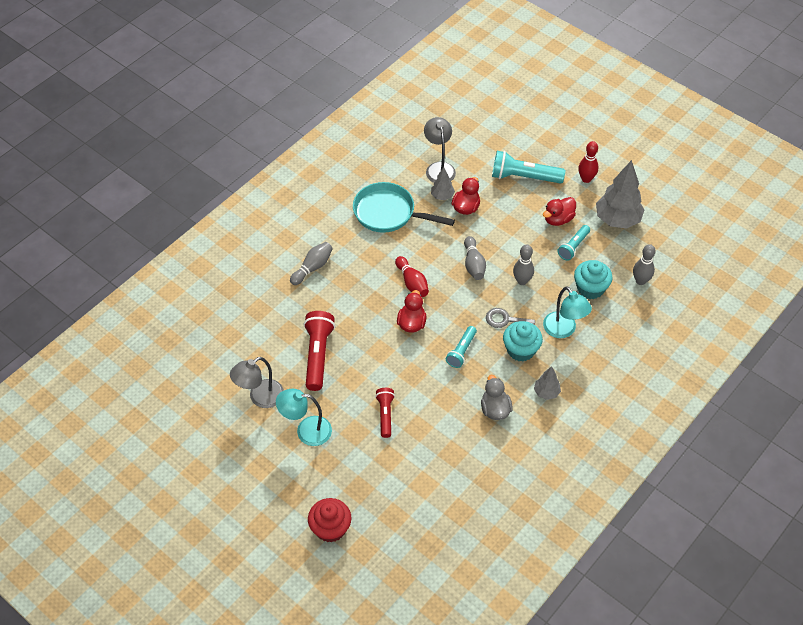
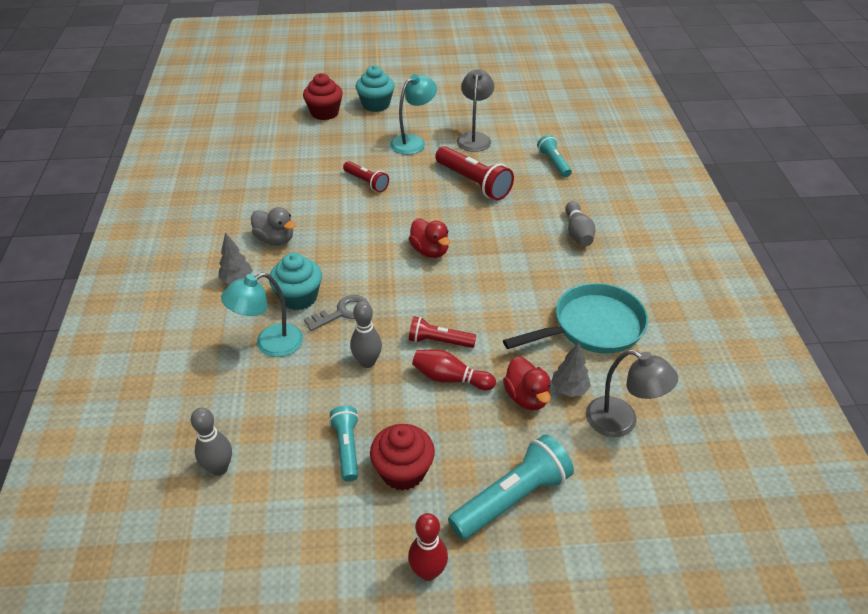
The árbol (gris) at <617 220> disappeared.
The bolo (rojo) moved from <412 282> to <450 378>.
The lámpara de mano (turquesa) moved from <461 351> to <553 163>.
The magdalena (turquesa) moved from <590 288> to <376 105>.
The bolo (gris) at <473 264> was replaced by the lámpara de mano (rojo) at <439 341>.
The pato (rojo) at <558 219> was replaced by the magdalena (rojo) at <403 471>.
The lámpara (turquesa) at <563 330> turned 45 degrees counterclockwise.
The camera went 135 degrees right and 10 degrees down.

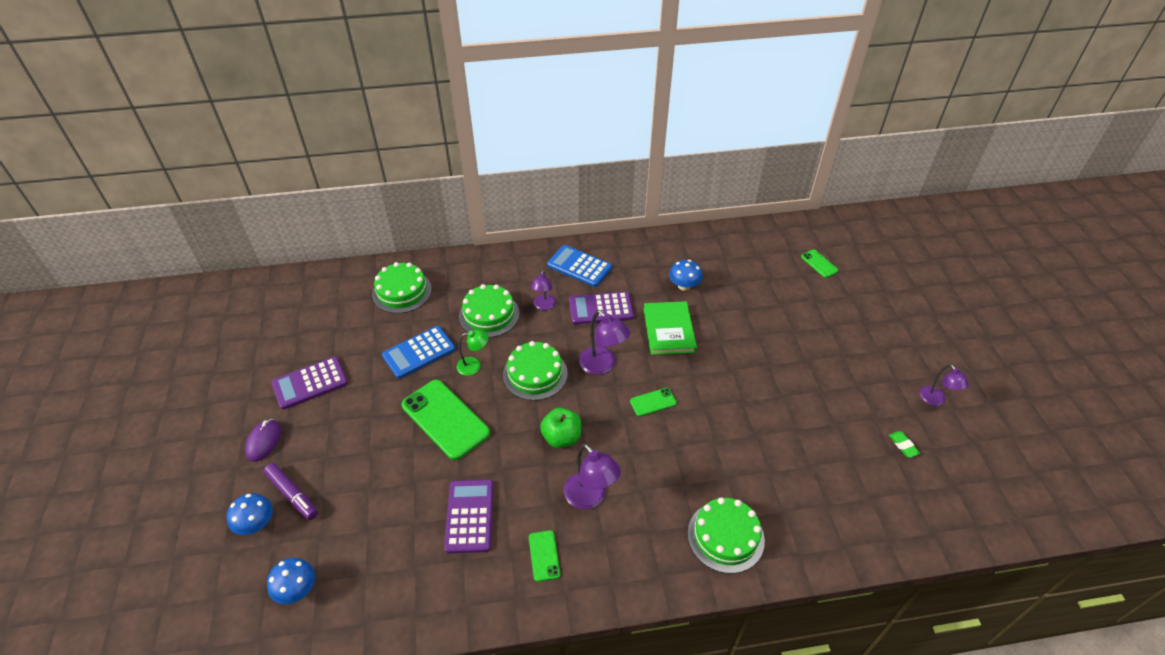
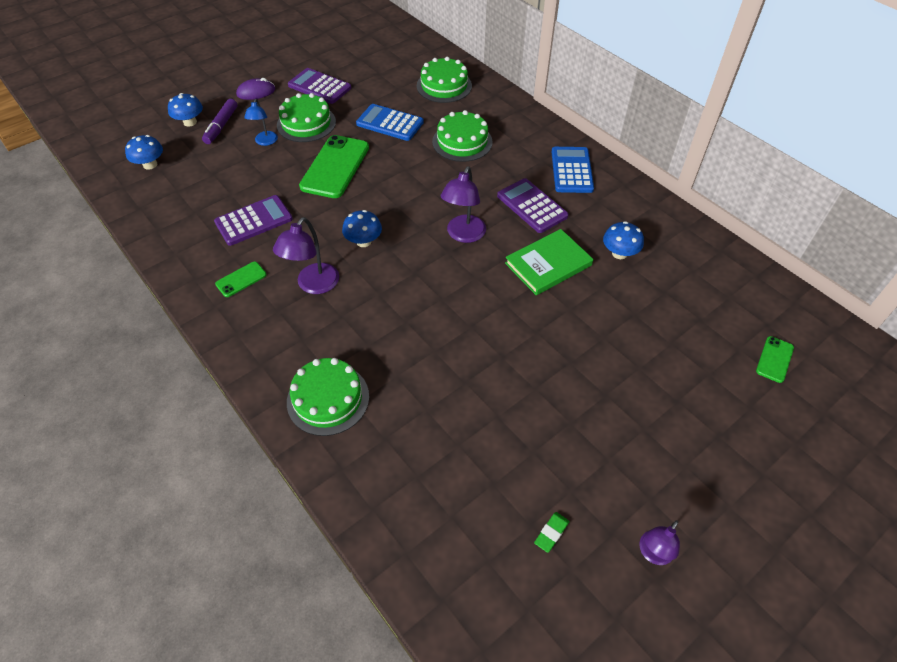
The lámpara (verde) at <474 365> disappeared.
The lámpara (morado) at <544 306> disappeared.
The móvil (verde) at <653 402> disappeared.
The lámpara (azul) at <265 142> appeared.
The tarta (verde) moved from <535 374> to <306 123>.
The manzana (verde) at <561 437> was replaced by the seta (azul) at <363 241>.
The camera went 60 degrees right and 5 degrees up.

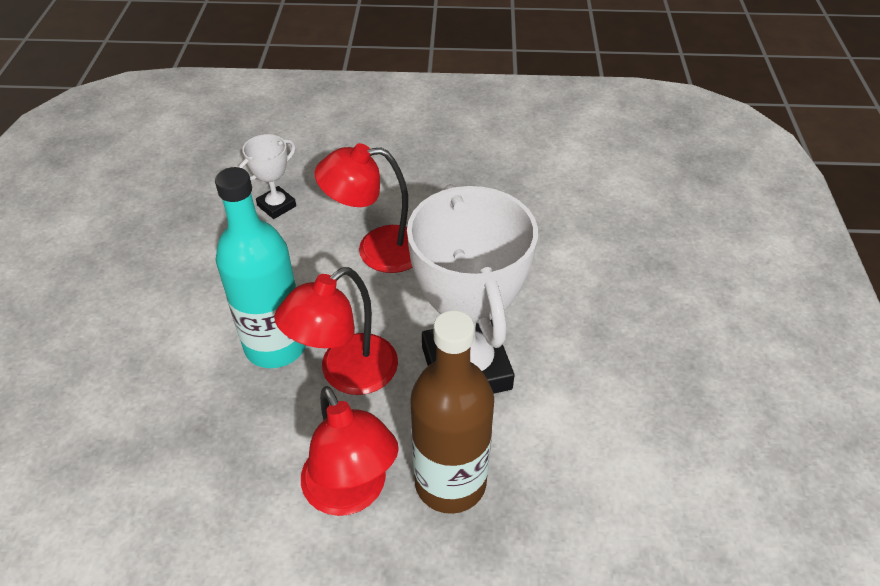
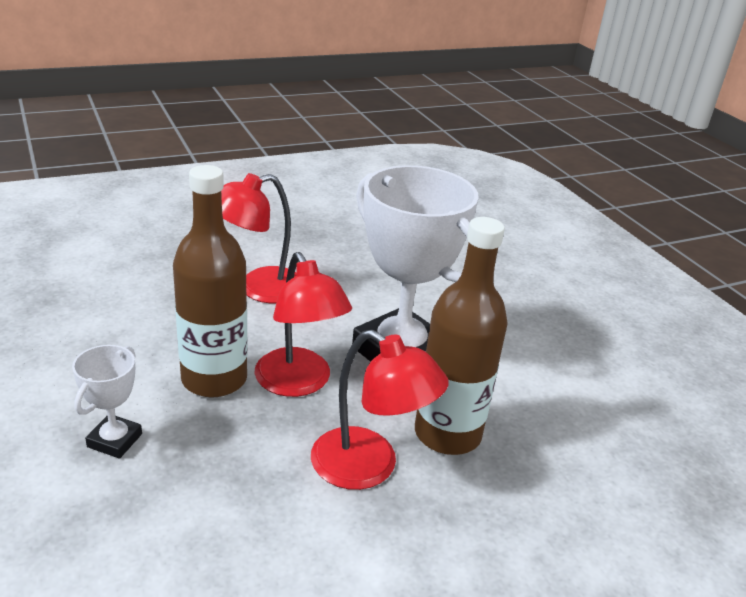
The trofeo (blanco) moved from <276 206> to <115 440>.
The botella (turquesa) at <276 346> became the botella (marrón) at <214 379>.
The lámpara (rojo) at <346 374> turned 45 degrees counterclockwise.
The camera went 30 degrees left and 15 degrees down.

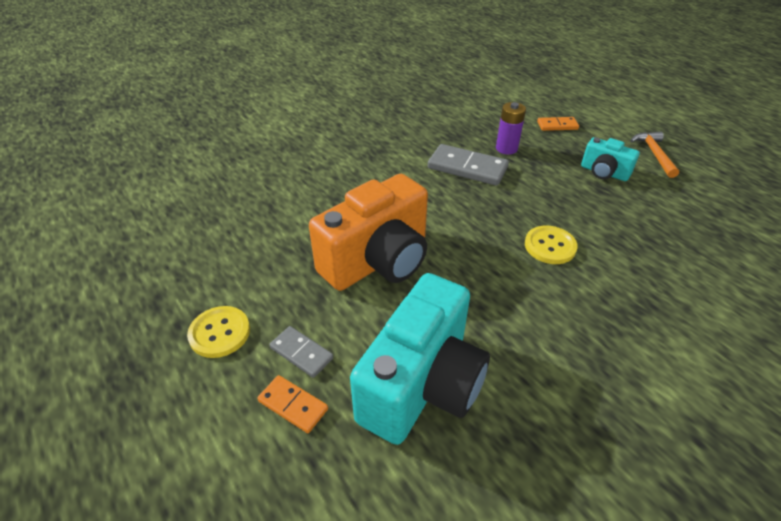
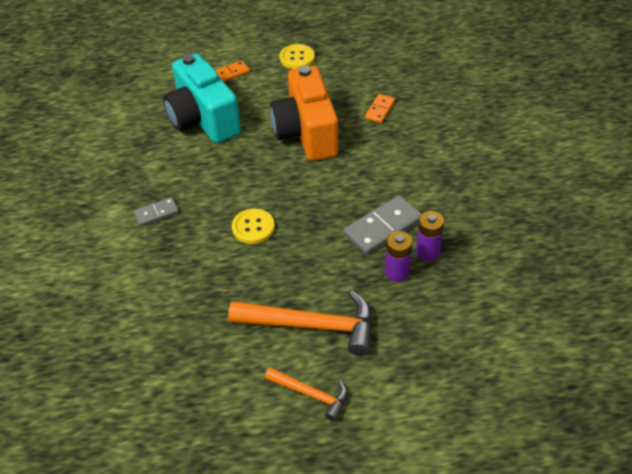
The pila (morado) at <428 252> appeared.
The ficha de dominó (gris) moved from <301 353> to <156 213>.
The ficha de dominó (naranja) moved from <557 125> to <380 110>.
The cámara (turquesa) at <604 172> was replaced by the martillo (naranja) at <311 325>.
The camera went 120 degrees right and 5 degrees up.

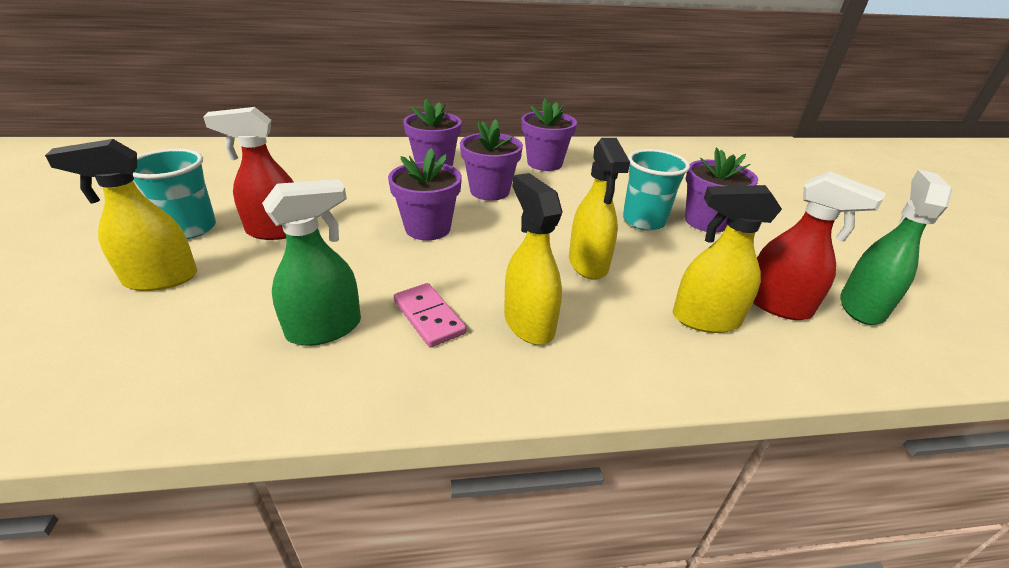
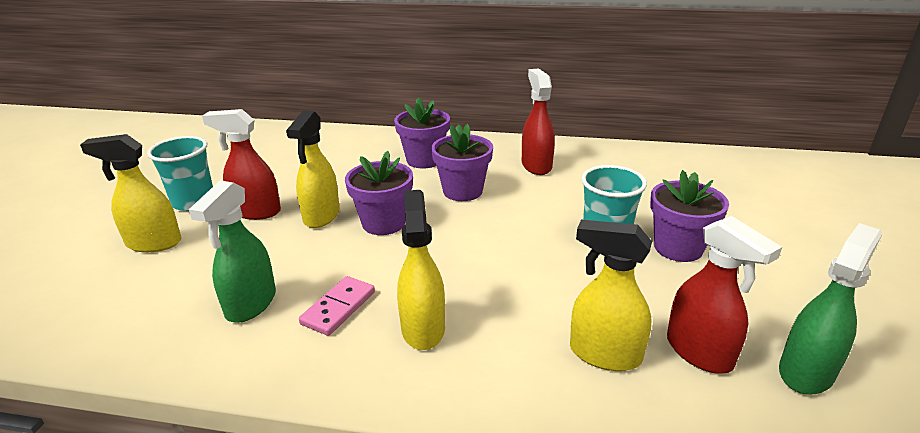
The pulverizador (amarillo) moved from <588 264> to <321 216>.
The maceta (morado) at <544 163> was replaced by the pulverizador (rojo) at <536 166>.
The pulverizador (verde) at <325 328> turned 120 degrees clockwise.
The ficha de dominó (rosa) at <428 317> turned 45 degrees clockwise.
The camera went 20 degrees right and 5 degrees down.

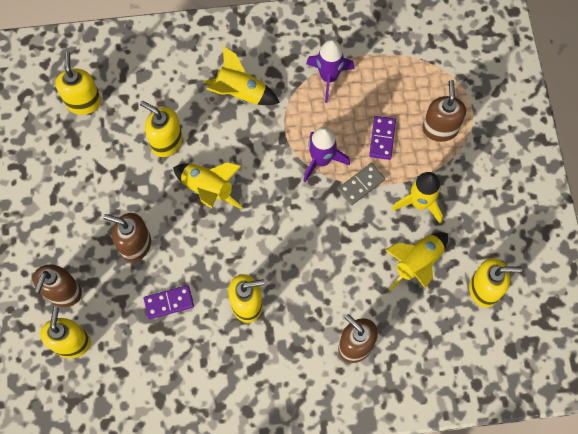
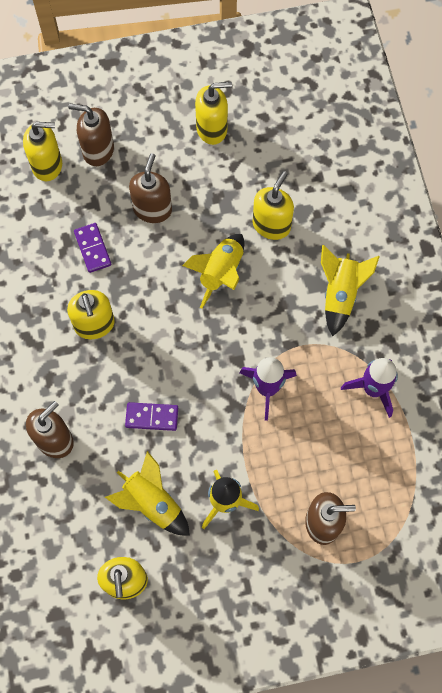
The ficha de dominó (gris) at <361 185> disappeared.
The dispensador de jabón (amarillo) moved from <83 102> to <212 129>.
The ficha de dominó (morado) moved from <382 138> to <152 417>.
The camera went 85 degrees right and 0 degrees up.

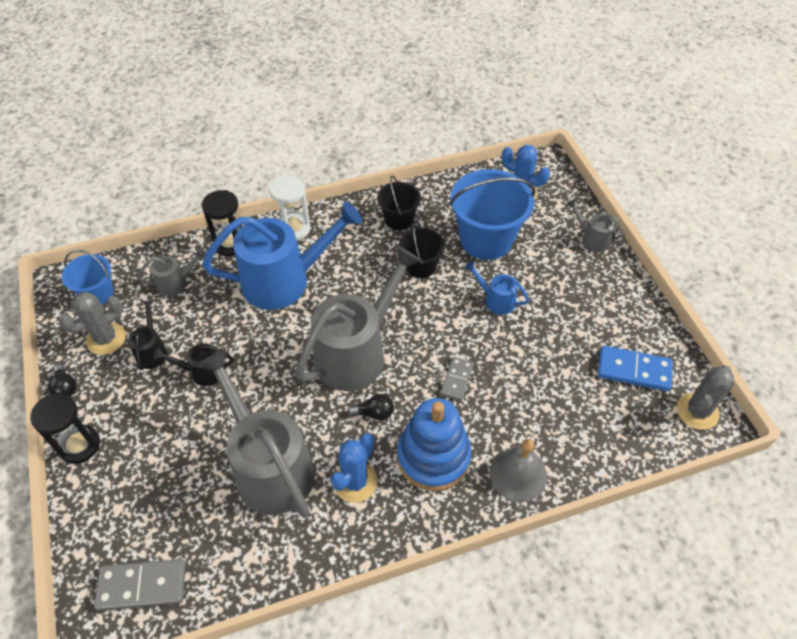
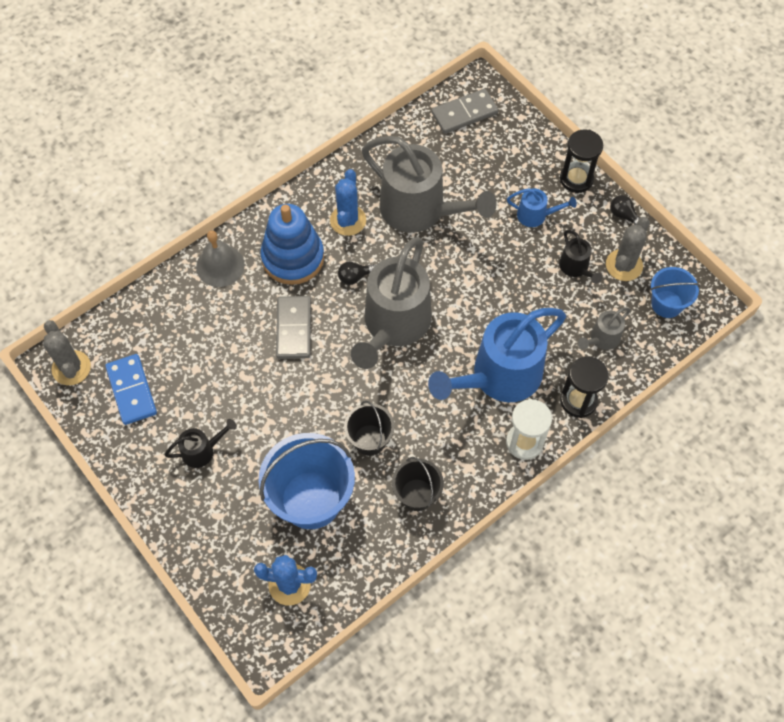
The regadera (gris) at <592 239> disappeared.
The regadera (negro) moved from <202 372> to <202 450>.
The regadera (azul) moved from <495 300> to <536 215>.
The ficha de dominó (azul) at <634 370> turned 75 degrees clockwise.
The cactus (gris) at <697 411> turned 45 degrees counterclockwise.
The ficha de dominó (gris) at <457 380> changed to 1.58 times the size.
The camera went 160 degrees right and 10 degrees up.

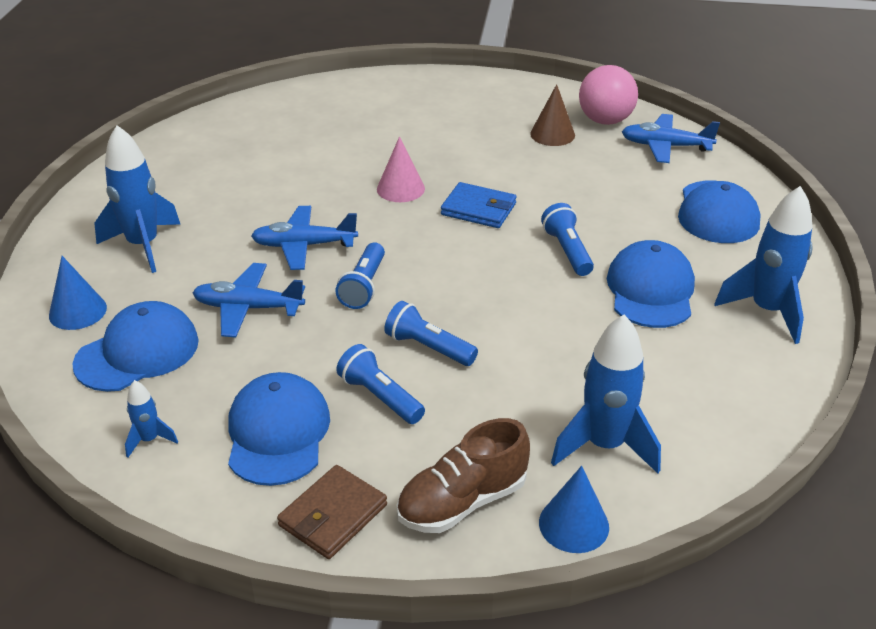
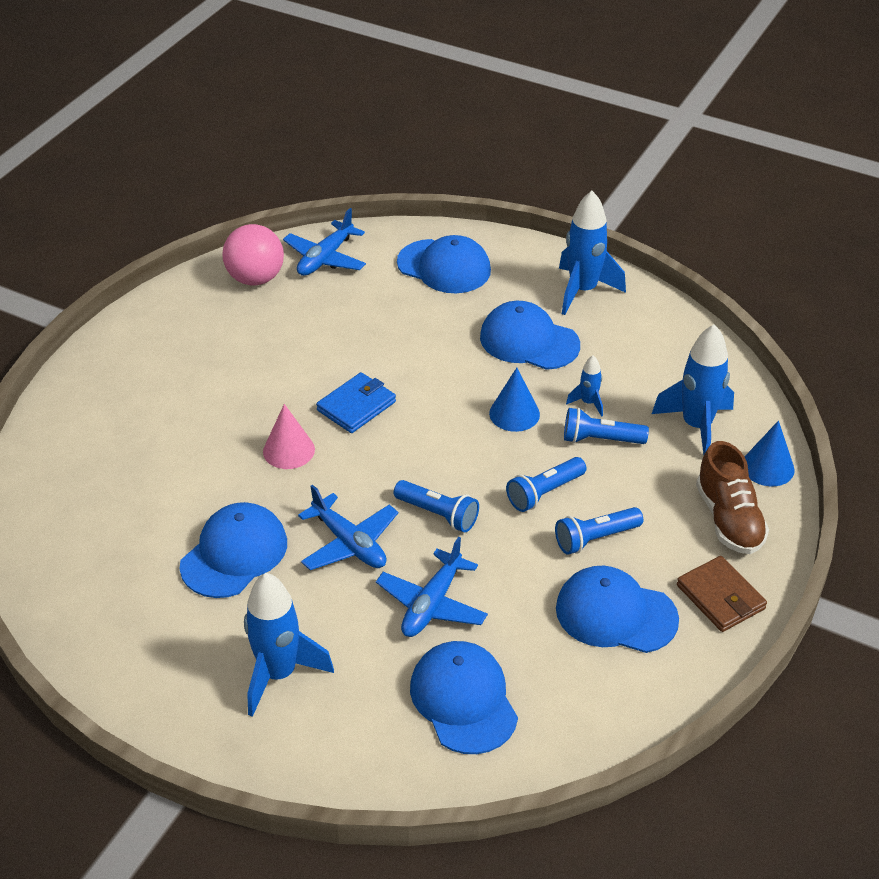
The cono (marrón) at <552 134> disappeared.
The gorra (azul) at <234 554> appeared.
The cono (azul) moved from <78 311> to <514 413>.
The cohete (azul) moved from <149 440> to <588 403>.
The lámpara de mano (azul) moved from <567 251> to <600 439>.
The avión (azul) at <304 245> turned 60 degrees counterclockwise.
The camera went 70 degrees left and 5 degrees up.

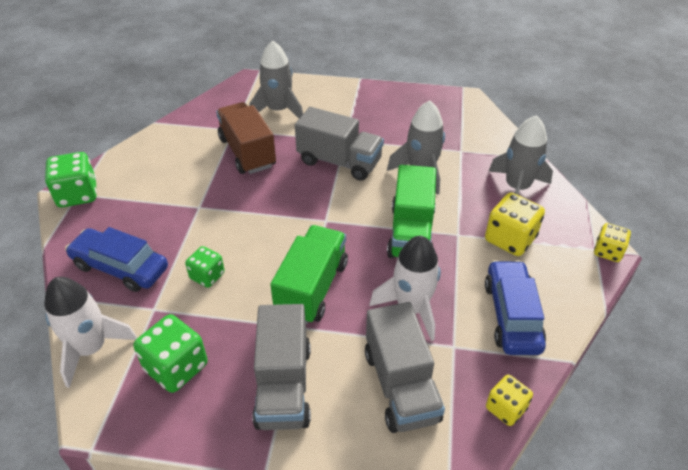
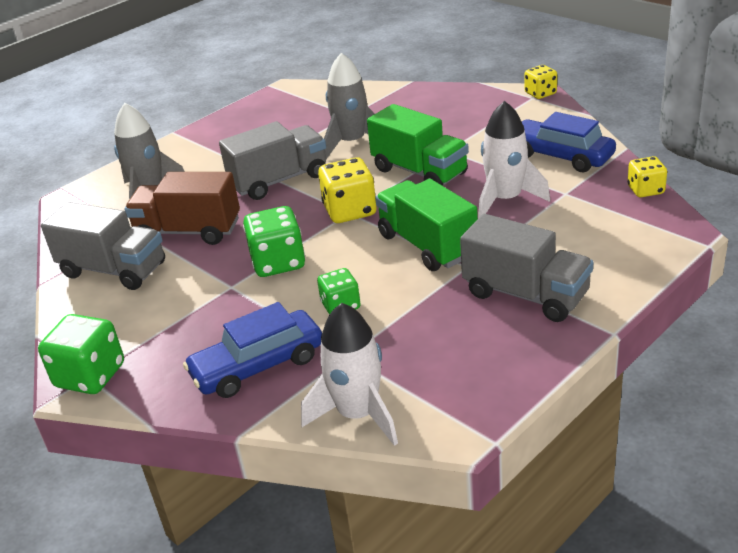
The cohete (gris) at <517 188> disappeared.
The dado (verde) moved from <176 367> to <278 262>.
The camión (gris) moved from <400 385> to <113 270>.
The dado (amarillo) moved from <510 239> to <350 211>.
The camera went 50 degrees left and 10 degrees down.

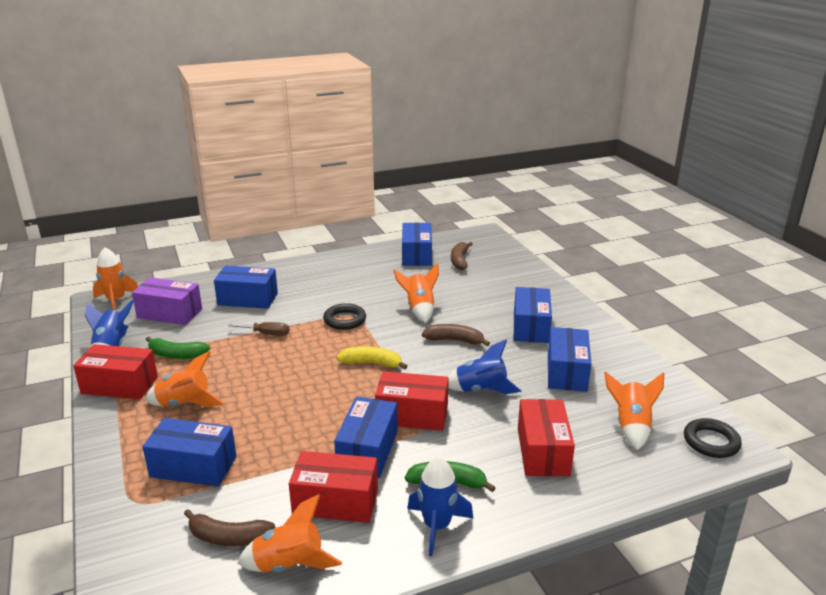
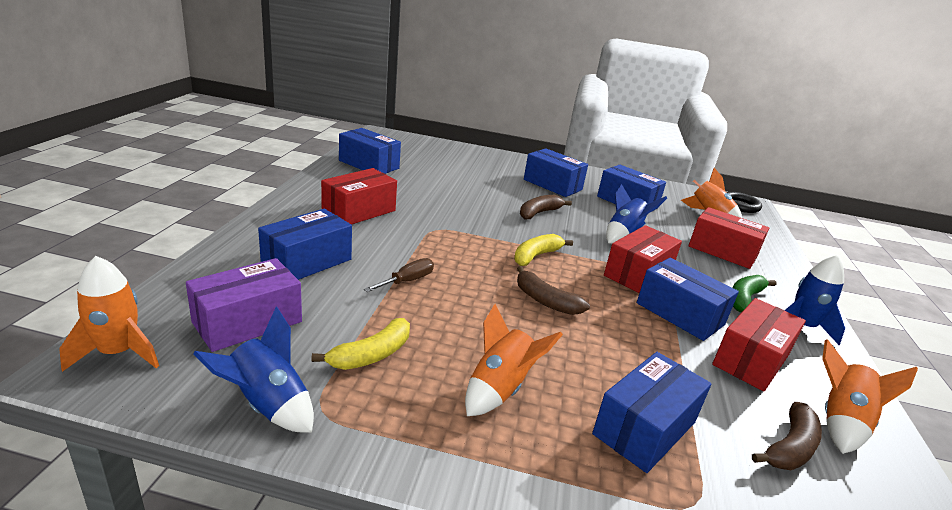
The anillo (negro) at <344 320> disappeared.
The cohete (naranja) at <419 309> disappeared.
The caja (rojo) moved from <119 385> to <359 211>.
The plátano (marrón) moved from <459 261> to <545 301>.
The plátano (verde) at <176 355> became the plátano (amarillo) at <371 355>.
The camera went 60 degrees left and 0 degrees up.

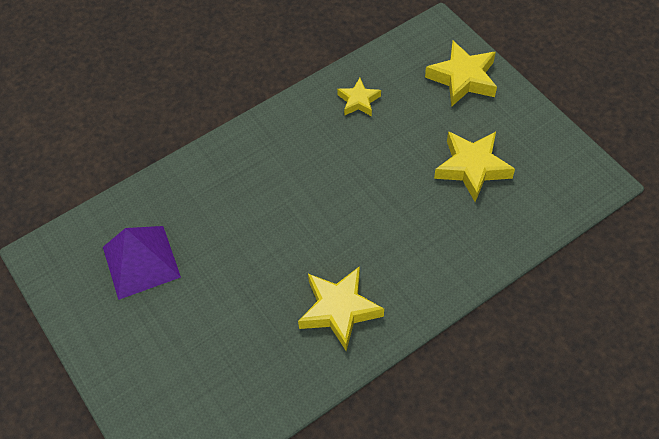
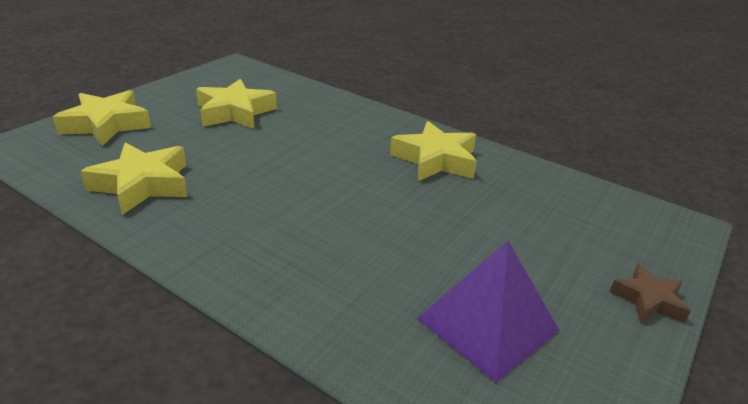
The estrella (marrón) at <648 300> appeared.
The estrella (amarillo) at <358 101> changed to 1.68 times the size.
The camera went 115 degrees left and 25 degrees down.

